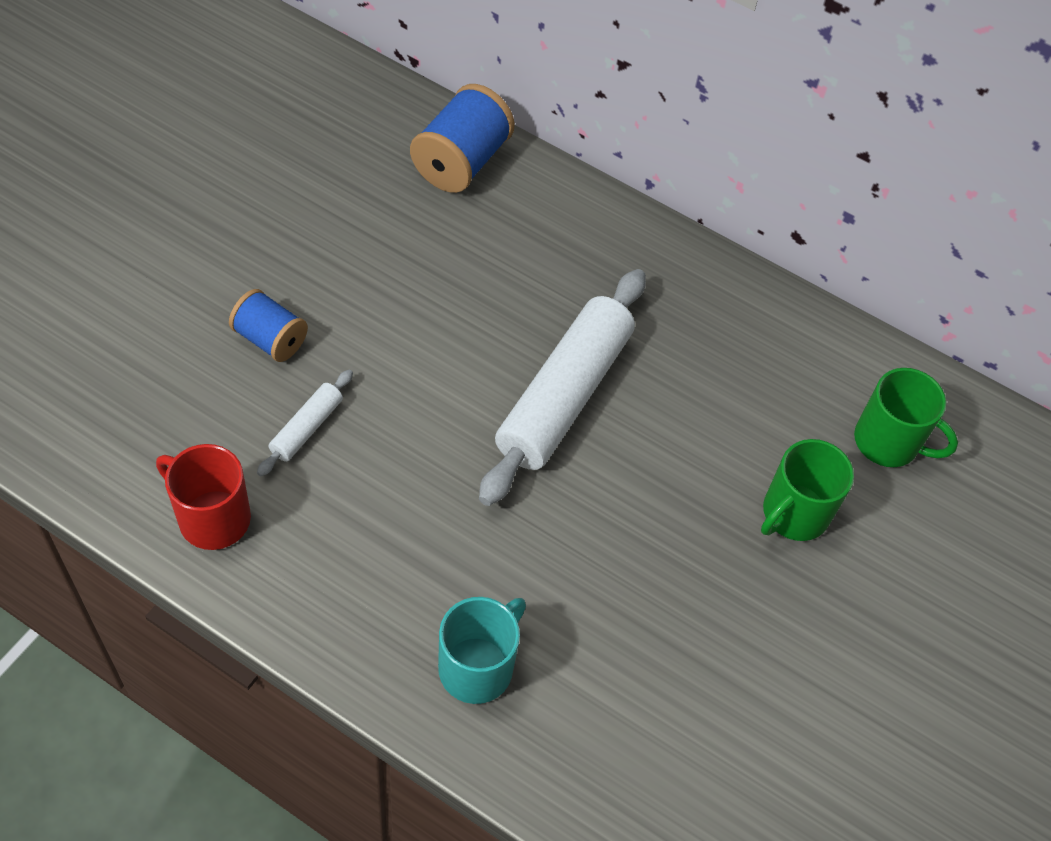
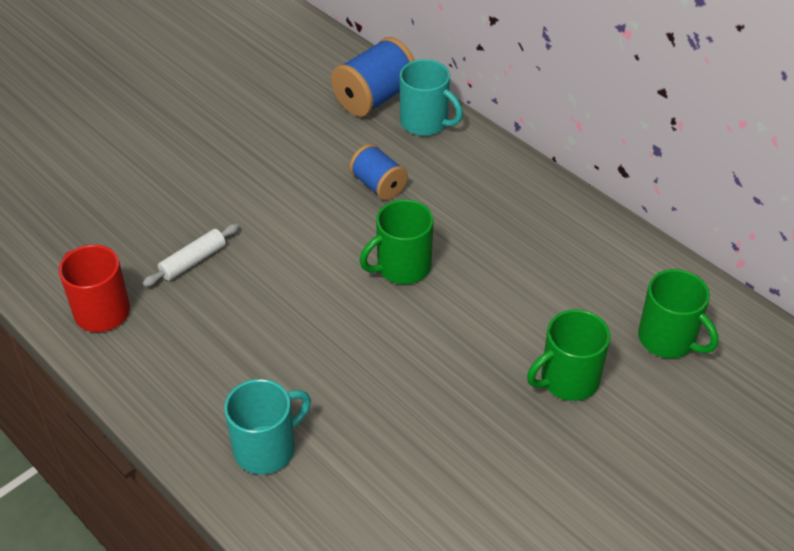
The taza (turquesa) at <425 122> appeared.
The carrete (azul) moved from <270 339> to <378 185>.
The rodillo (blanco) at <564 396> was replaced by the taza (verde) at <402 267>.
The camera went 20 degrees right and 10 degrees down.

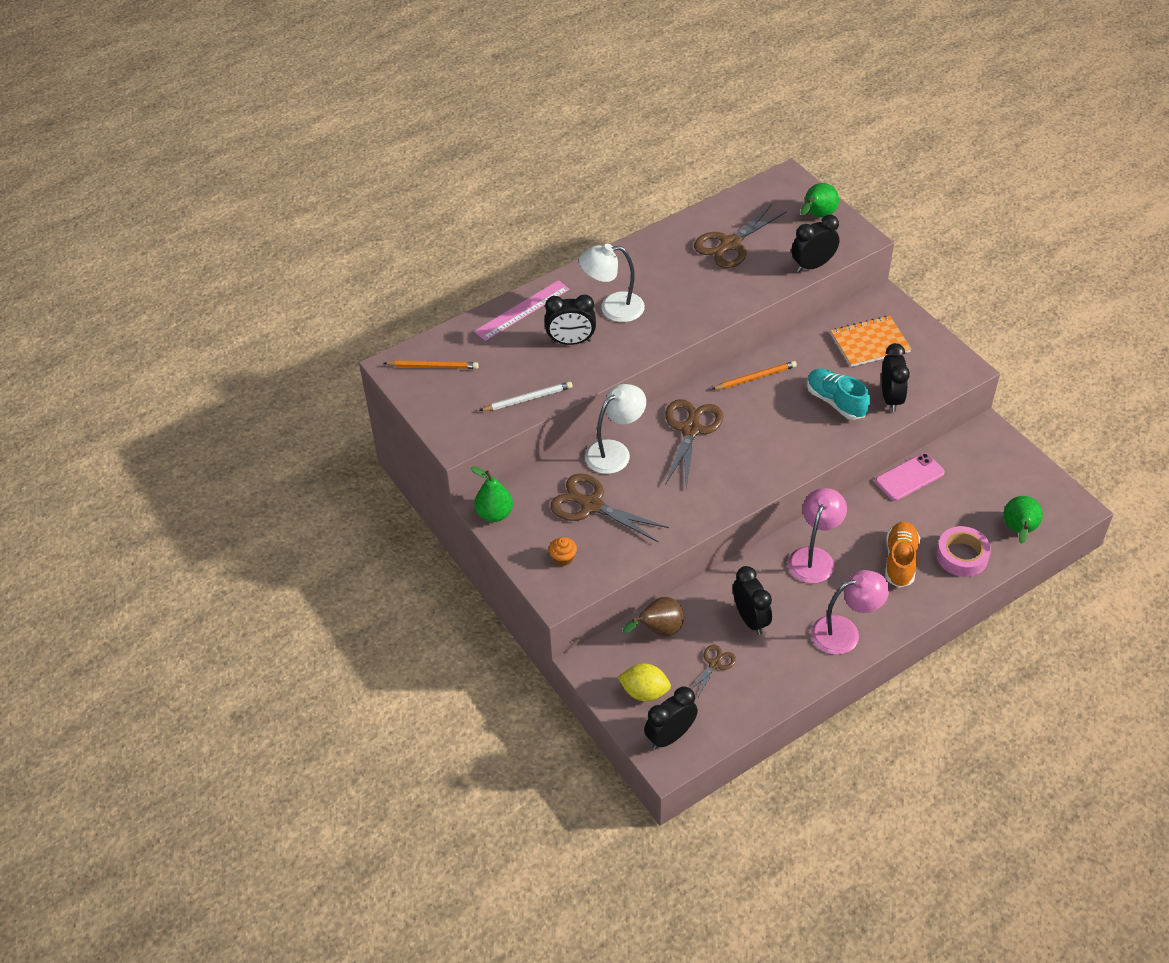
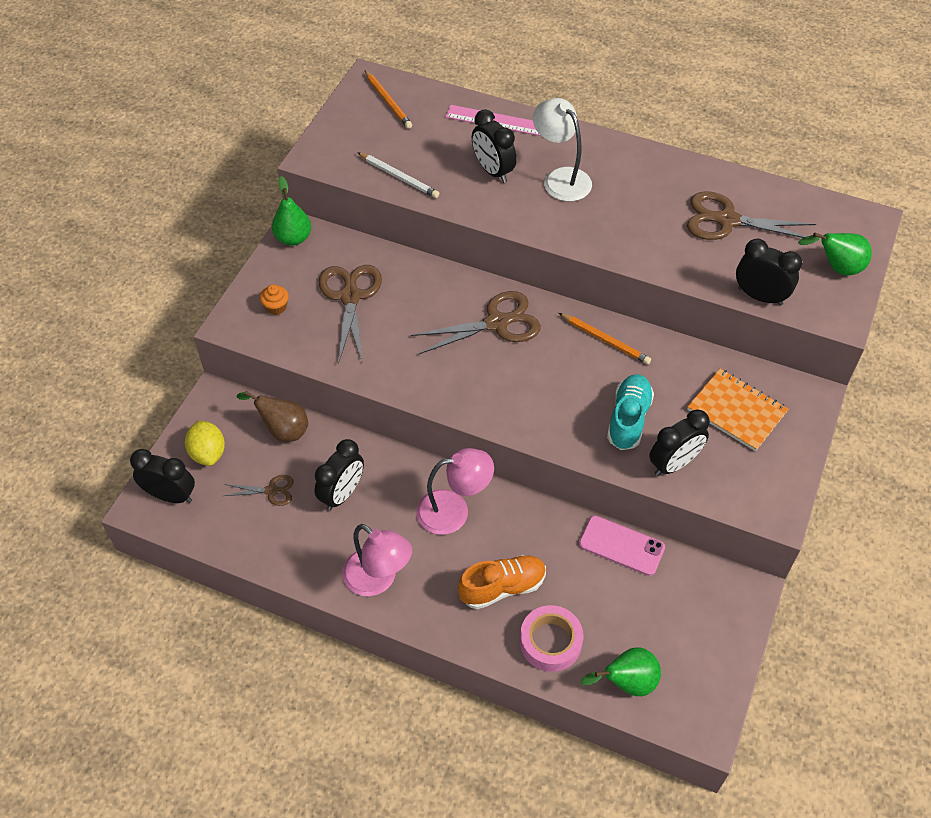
The lámpara (blanco) at <615 452> disappeared.
The camera went 55 degrees right and 5 degrees up.

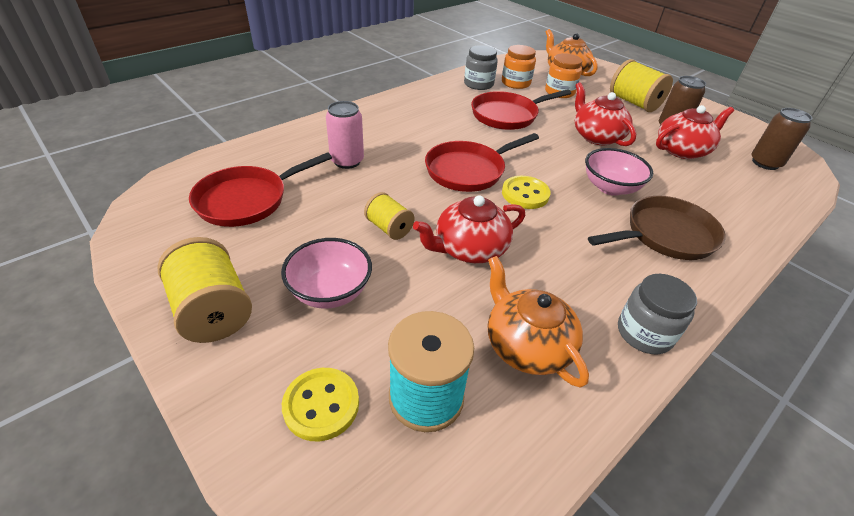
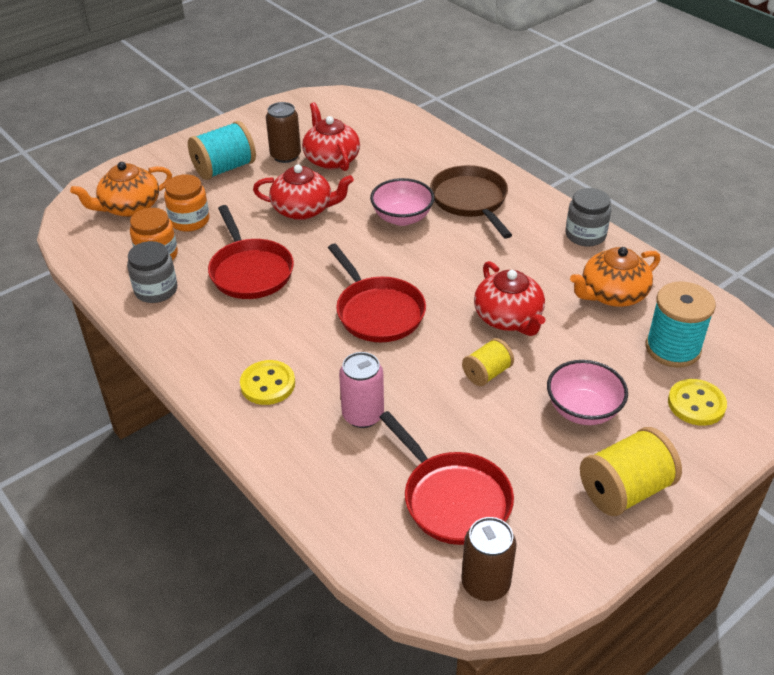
The botón (amarillo) moved from <525 194> to <268 384>.
The lata (marrón) moved from <765 163> to <485 583>.
The carrete (amarillo) at <634 103> became the carrete (turquesa) at <224 168>.
The tetera (rojo) at <596 136> turned 150 degrees counterclockwise.
The camera went 85 degrees left and 0 degrees up.

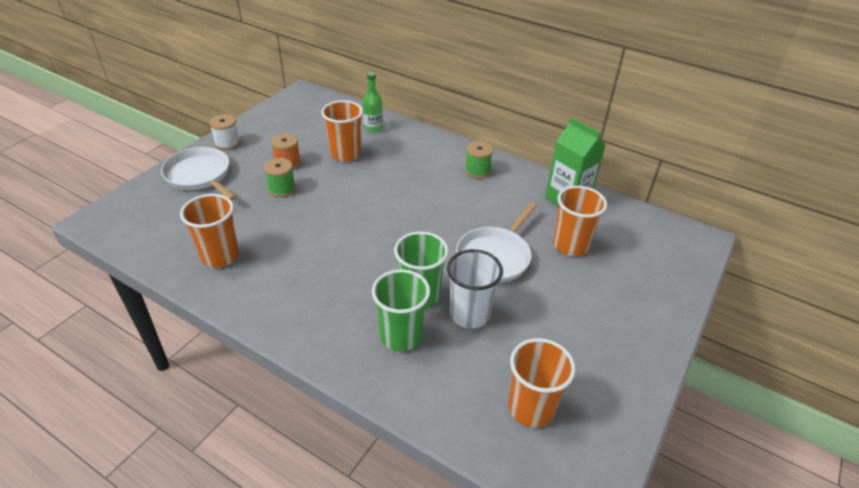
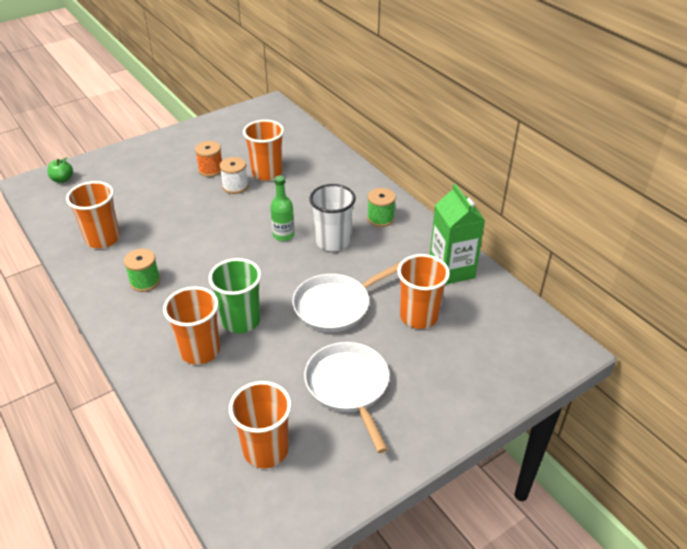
The manzana (verde) at <62 179> appeared.
The sartén (blanco) moved from <200 176> to <348 387>.
The carrete (blanco) moved from <227 143> to <235 186>.
The carrete (verde) moved from <282 189> to <145 281>.
The botella (verde) moved from <373 128> to <283 235>.
The vaso (blanco) moved from <469 314> to <333 242>.
The vaso (verde) at <401 336> became the vaso (naranja) at <200 350>.
The camera went 25 degrees right and 0 degrees up.

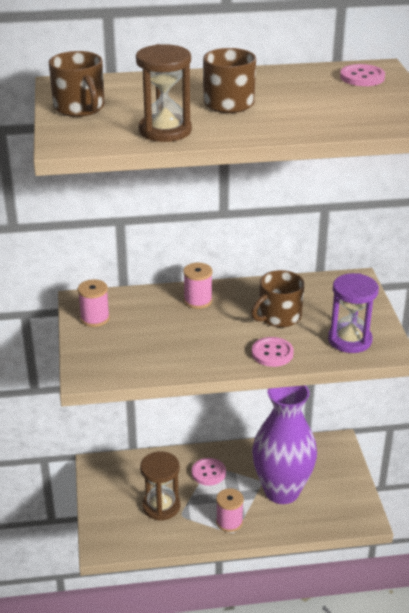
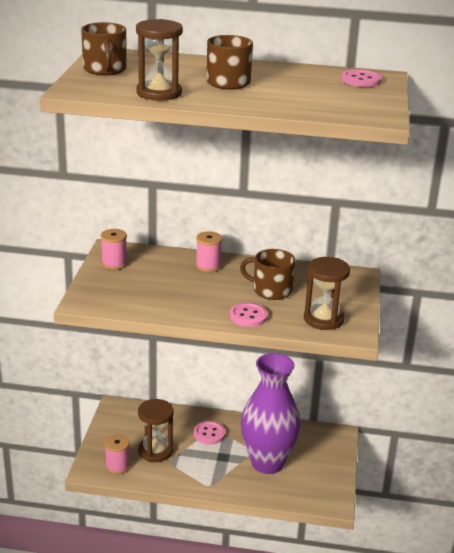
The carrete (rosa) moved from <229 522> to <117 466>.
The reloj de arena (morado) at <349 340> became the reloj de arena (marrón) at <323 319>.
The taza (marrón) at <278 316> turned 45 degrees clockwise.
The camera went 15 degrees right and 5 degrees down.

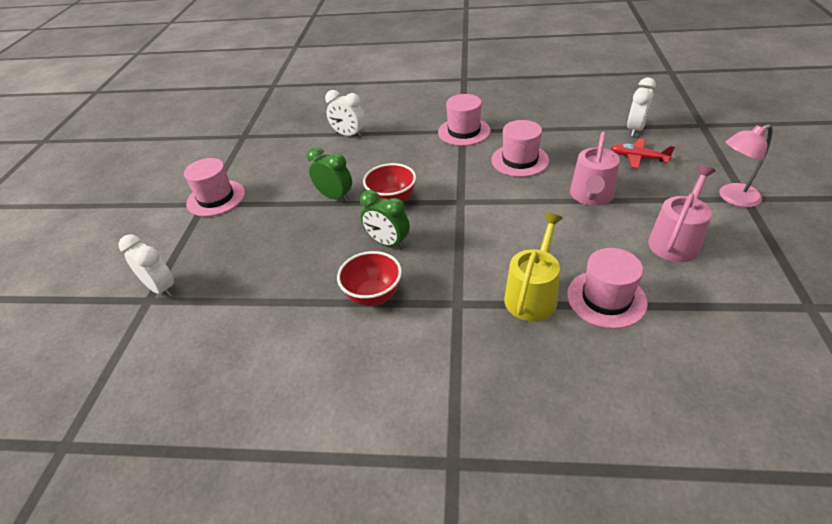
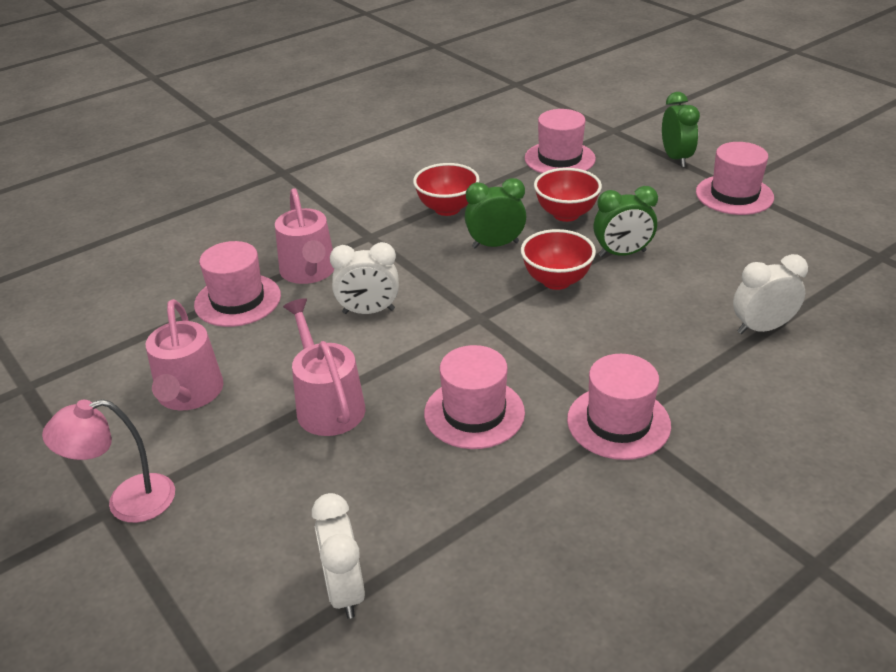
The avión (rojo) at <638 158> disappeared.
The sombrero (rosa) at <559 159> appeared.
The cuenco (rojo) at <566 214> appeared.
The despertador (verde) at <676 158> appeared.
The despertador (blanco) moved from <161 288> to <368 311>.
The regadera (amarillo) at <532 295> became the regadera (rosa) at <309 271>.
The lámpara (rosa) at <732 198> turned 135 degrees counterclockwise.
The camera went 135 degrees right and 5 degrees down.

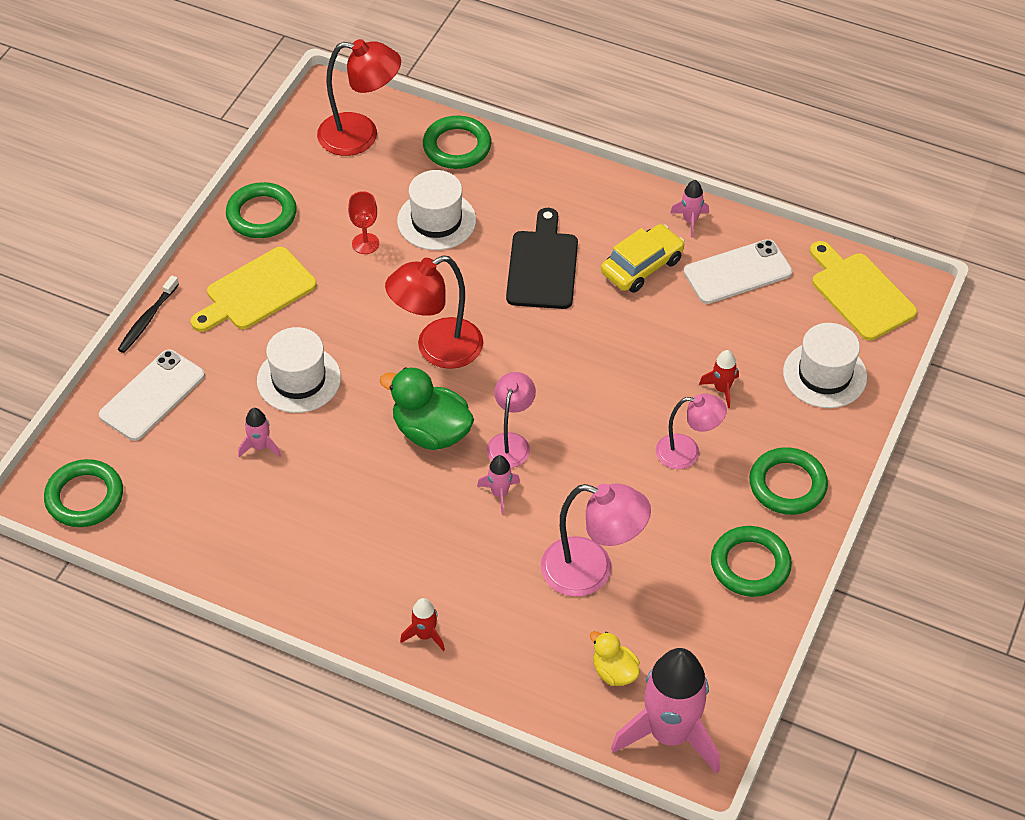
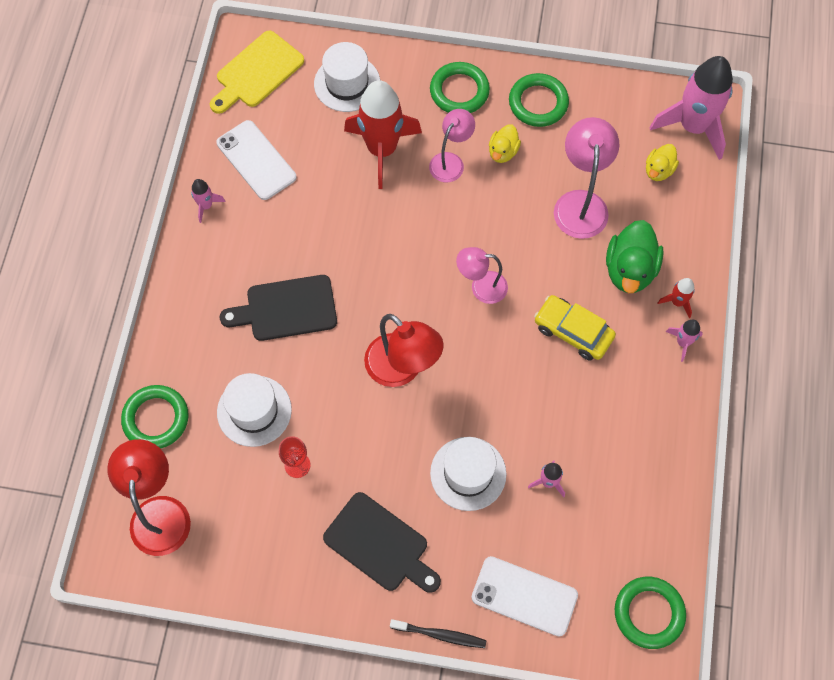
The anillo (verde) at <261 214> disappeared.
The pato (amarillo) at <503 152> appeared.
The pato (verde) moved from <431 432> to <629 270>.
The cohete (rosa) moved from <499 493> to <682 342>.
The coche (amarillo) moved from <642 266> to <573 332>.
The tabla de cortar (amarillo) at <256 292> became the tabla de cortar (negro) at <380 544>.
The lámpara (rosa) at <687 452> turned 45 degrees clockwise.
The cohete (rojo) at <722 389> changed to 2.31 times the size.
The camera went 105 degrees left and 15 degrees up.

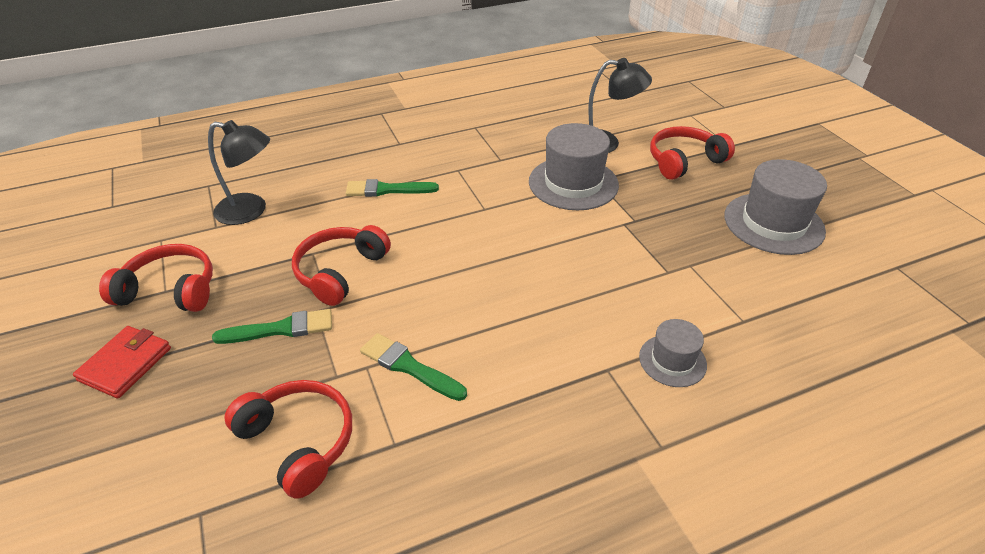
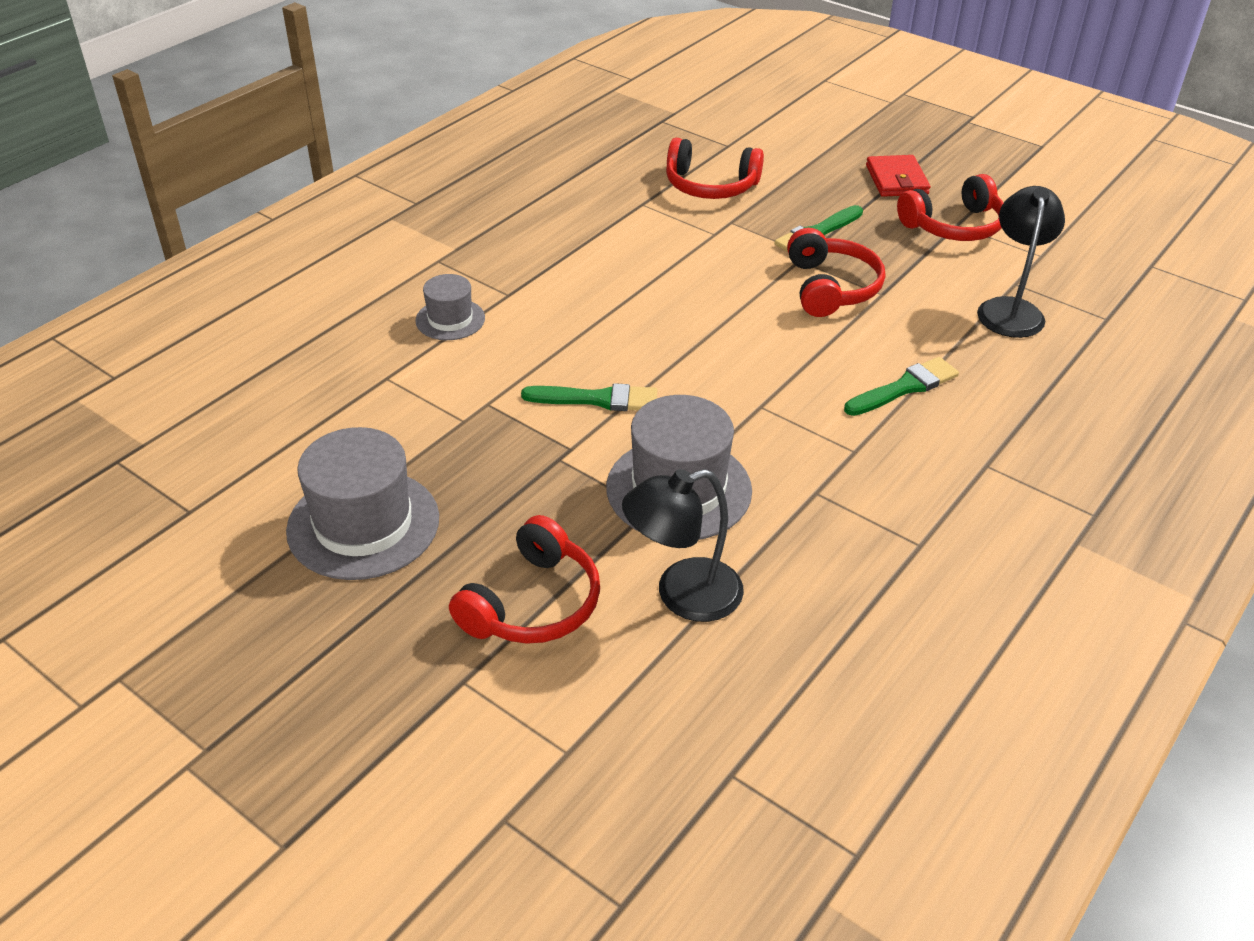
The pincel (verde) moved from <409 367> to <597 399>.
The lámpara (negro) at <251 211> turned 120 degrees clockwise.
The camera went 150 degrees right and 0 degrees up.

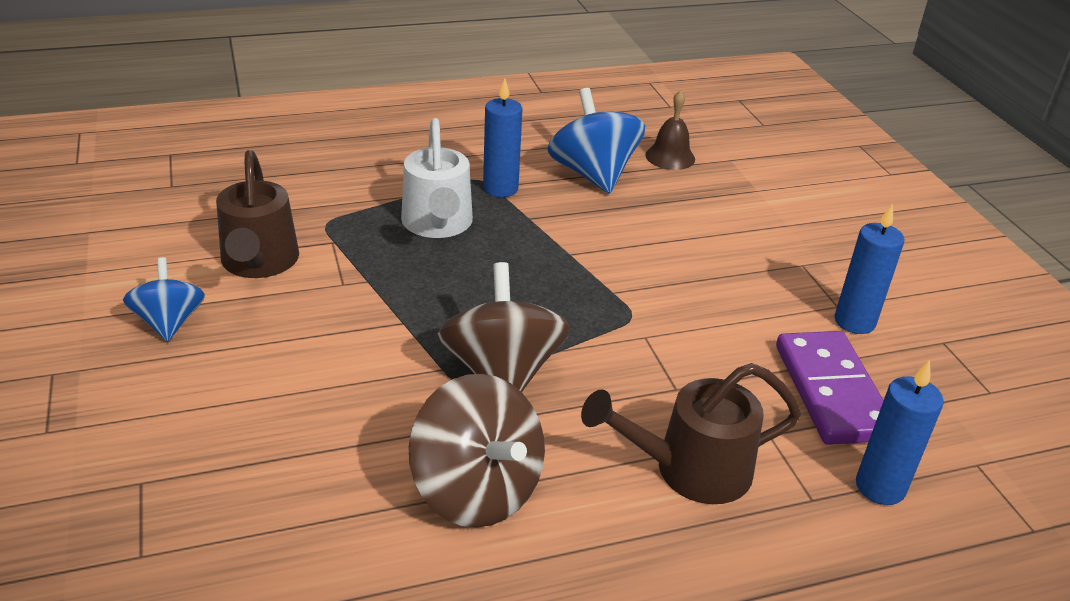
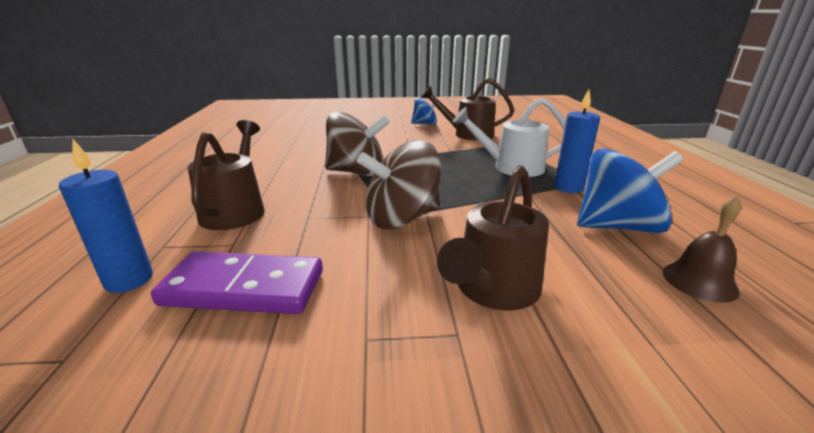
The vela (azul) at <854 322> disappeared.
The regadera (marrón) at <493 291> appeared.
The peonza (marrón) moved from <477 490> to <402 218>.
The camera went 105 degrees right and 10 degrees down.

